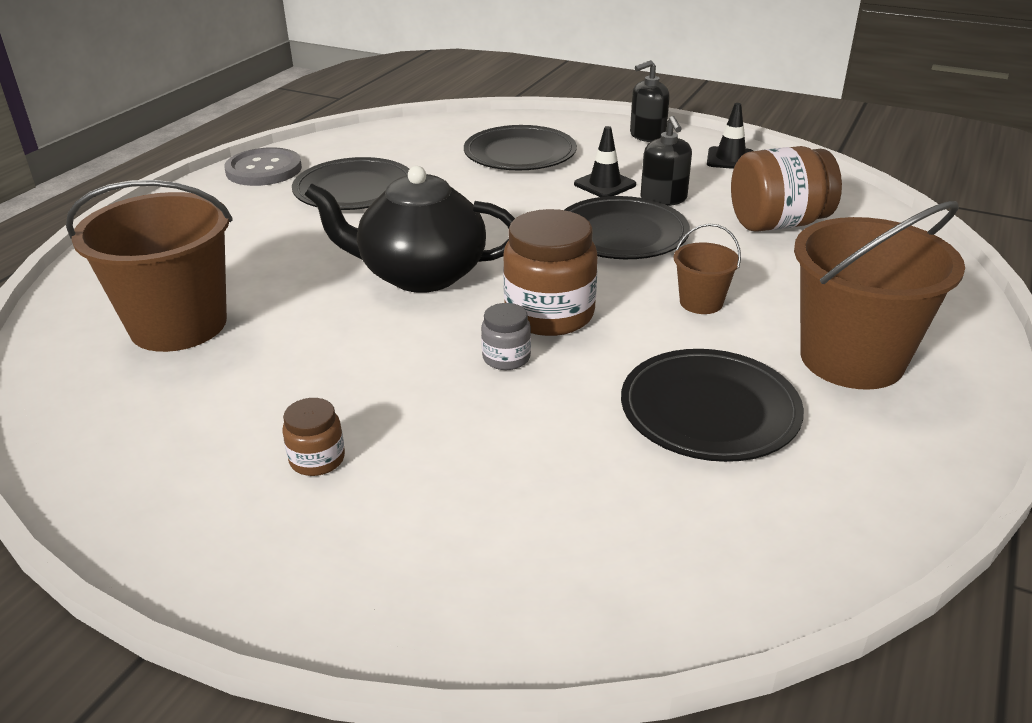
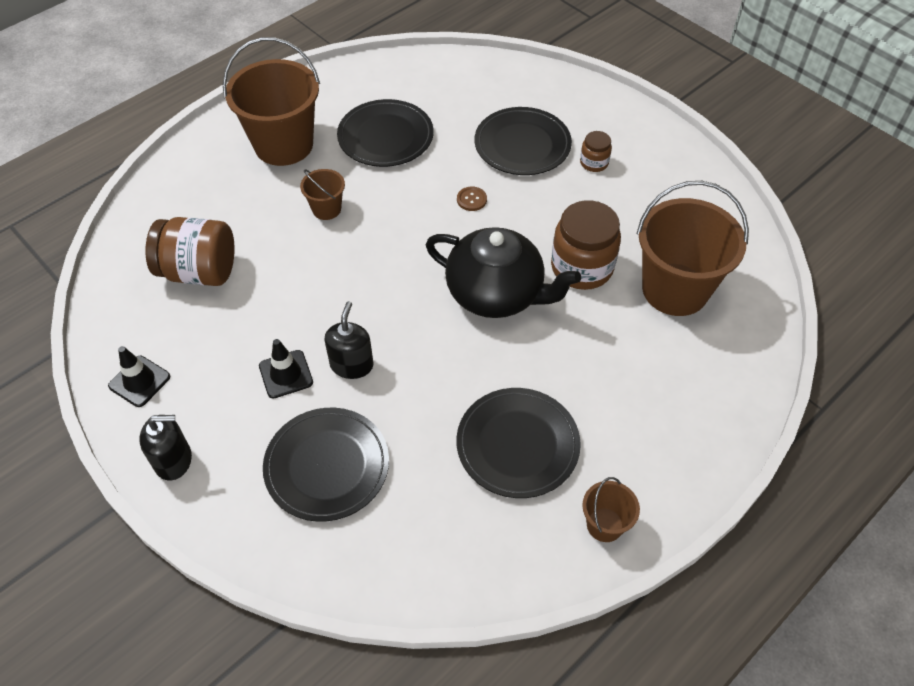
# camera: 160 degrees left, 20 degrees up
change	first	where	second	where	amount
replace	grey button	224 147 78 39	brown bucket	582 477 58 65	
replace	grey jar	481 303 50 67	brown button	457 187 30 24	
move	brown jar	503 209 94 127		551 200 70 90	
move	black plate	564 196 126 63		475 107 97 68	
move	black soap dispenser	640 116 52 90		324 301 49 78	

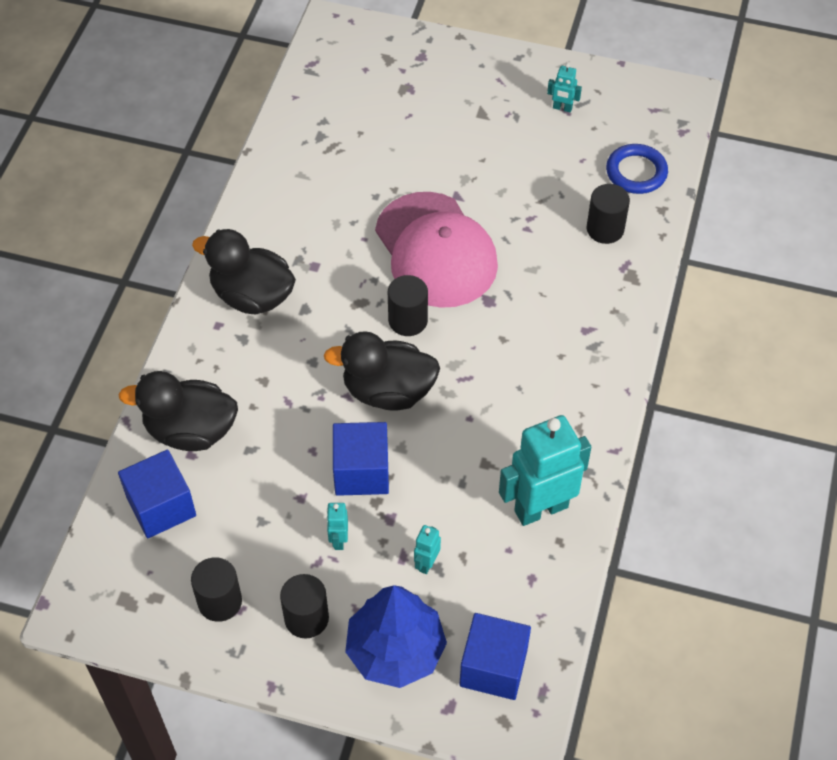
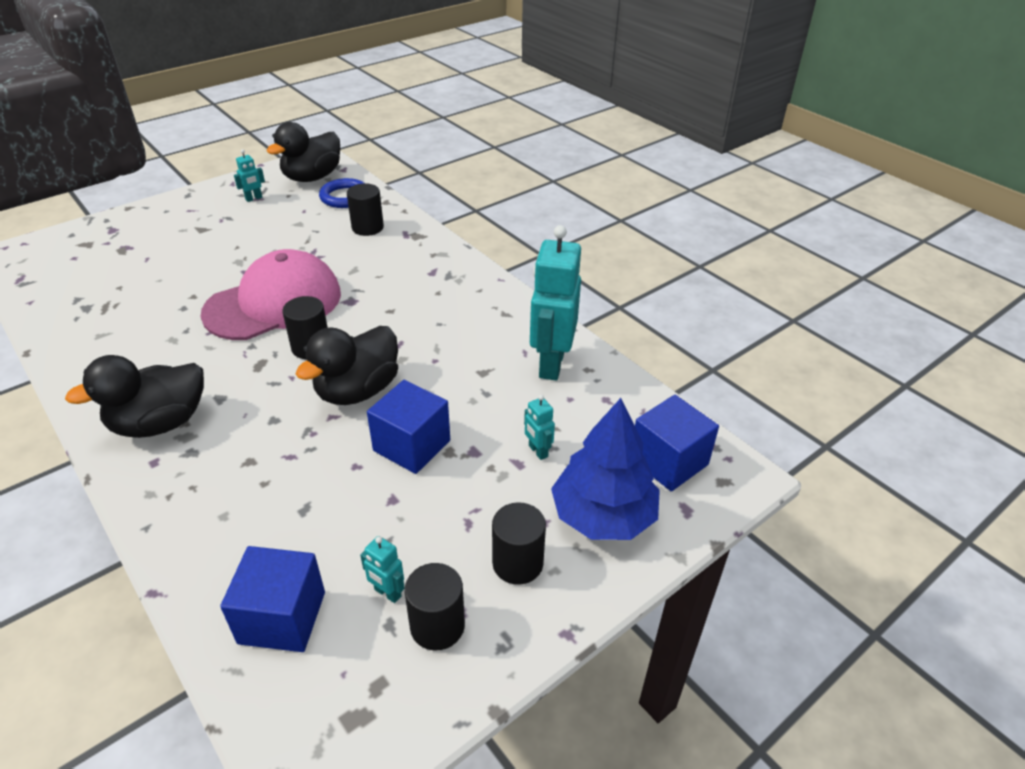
# camera: 55 degrees left, 15 degrees down
change	first	where	second	where	amount
move	black duck	119 371 119 80		266 122 74 60	
move	turquoise robot	326 503 22 47		360 536 45 67	
rotate	pink cap	375 192 123 116		200 249 141 91	45 degrees counterclockwise

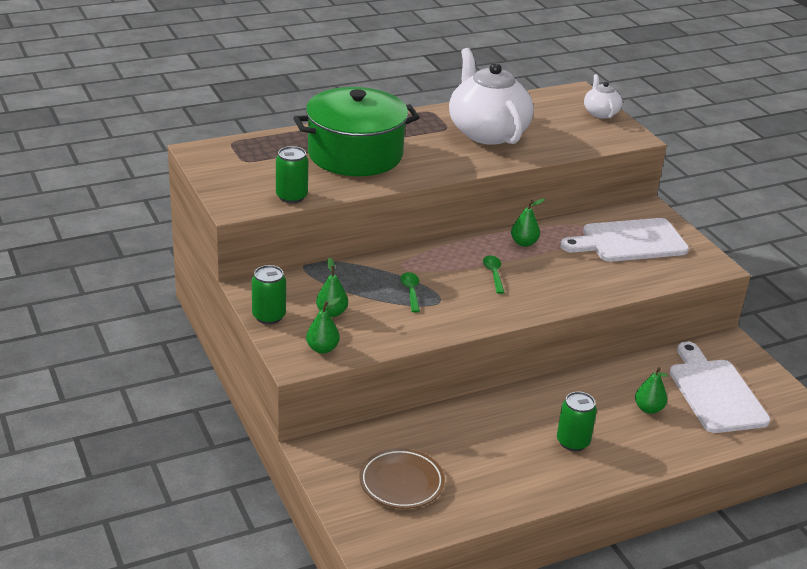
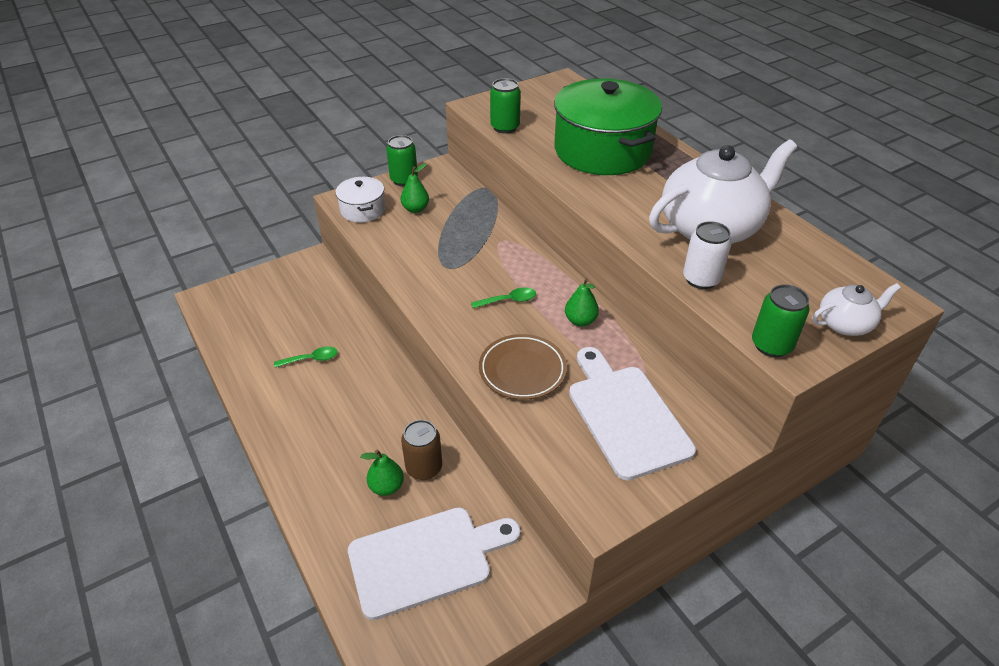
# camera: 85 degrees right, 10 degrees up
change	first	where	second	where	amount
replace	green pear	306 297 34 57	white pot	335 177 50 45	
move	brown plate	360 448 85 61		479 334 88 66	
move	green spoon	400 272 20 41		274 346 64 21	
move	green can	557 392 40 59		752 284 58 73	
insert			brown can	401 420 41 60	
insert			white can	683 221 49 68	

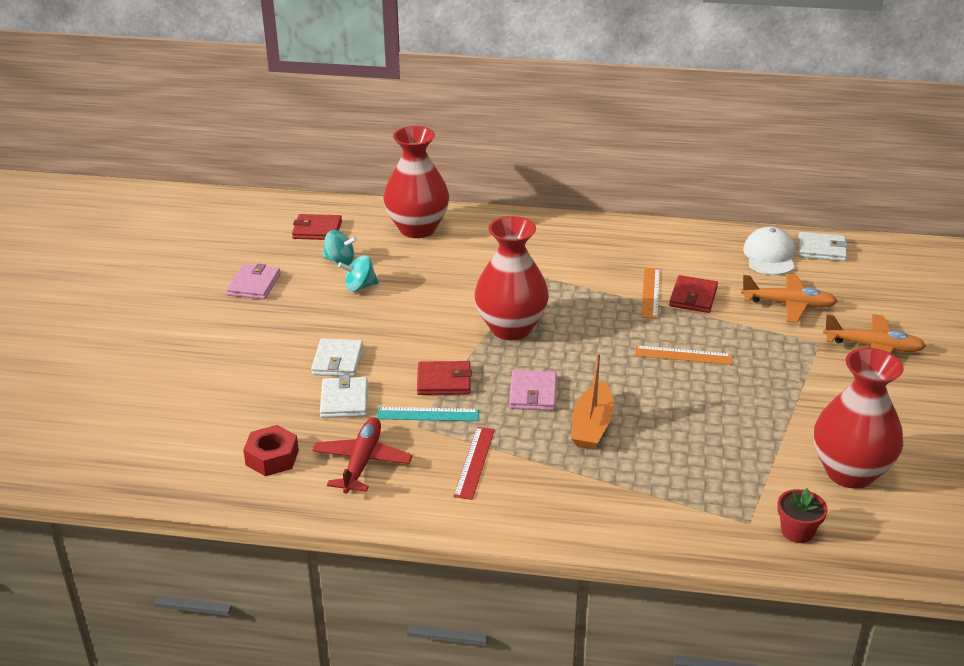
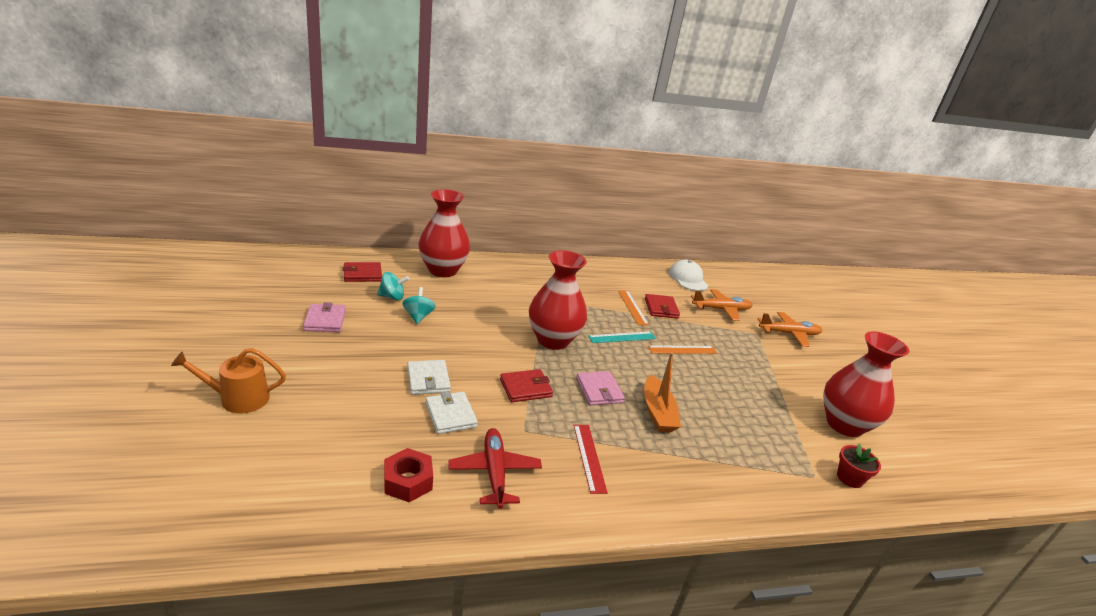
# camera: 25 degrees left, 5 degrees down
change	first	where	second	where	amount
rotate	turquoise spinning top	338 255 41 37		402 287 34 37	120 degrees clockwise
move	turquoise ruler	377 407 102 14		588 331 68 12	
delete	white wallet	798 232 50 29			
insert			orange watering can	171 348 115 66	

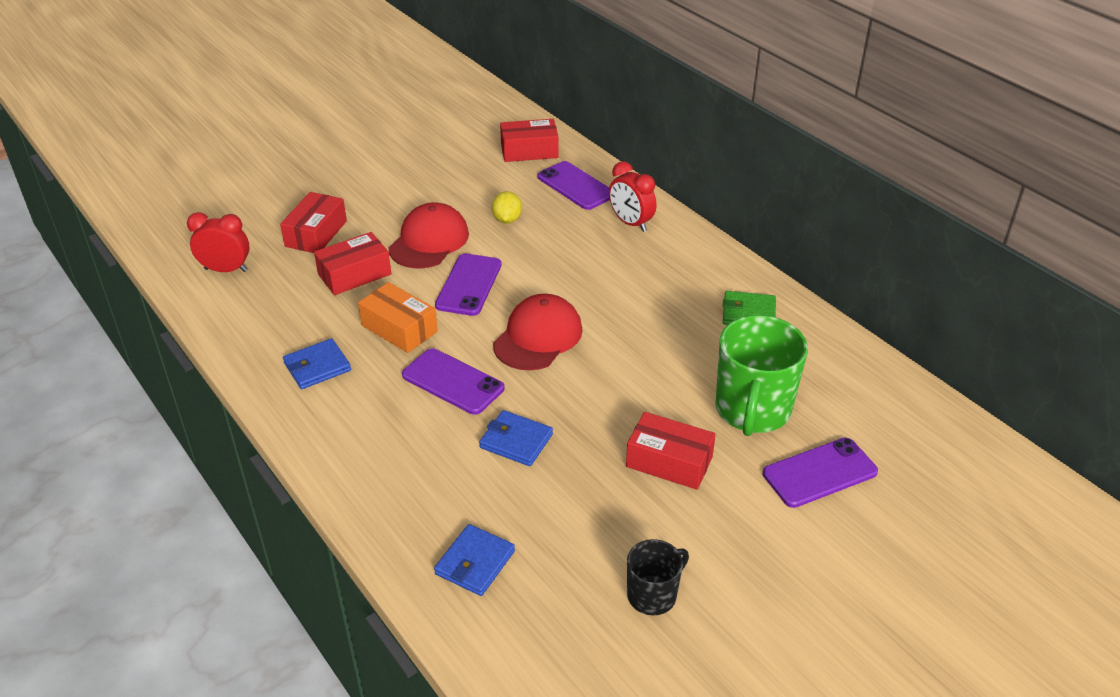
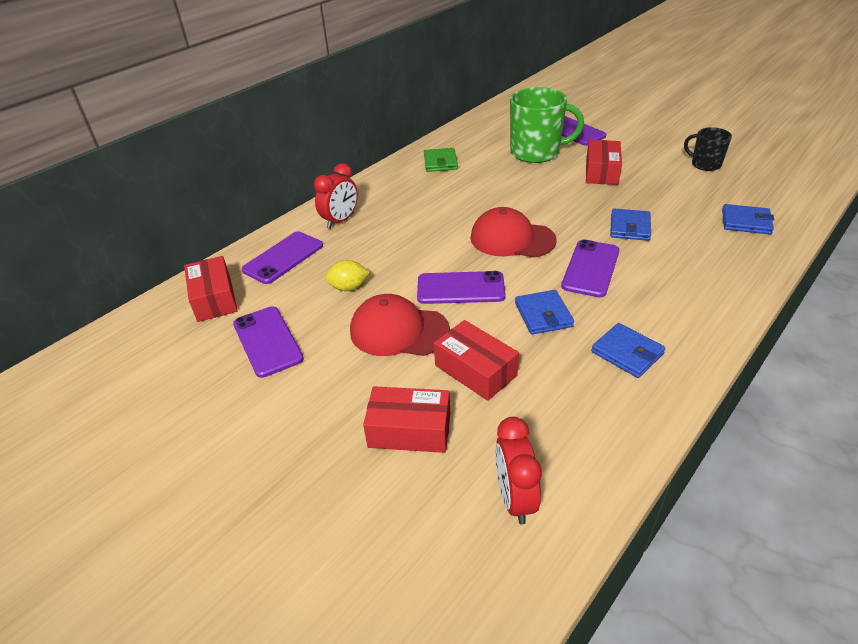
# camera: 100 degrees left, 0 degrees up
change	first	where	second	where	amount
replace	orange box	358 282 80 71	blue wallet	515 290 59 45	
insert			purple phone	233 306 71 72	

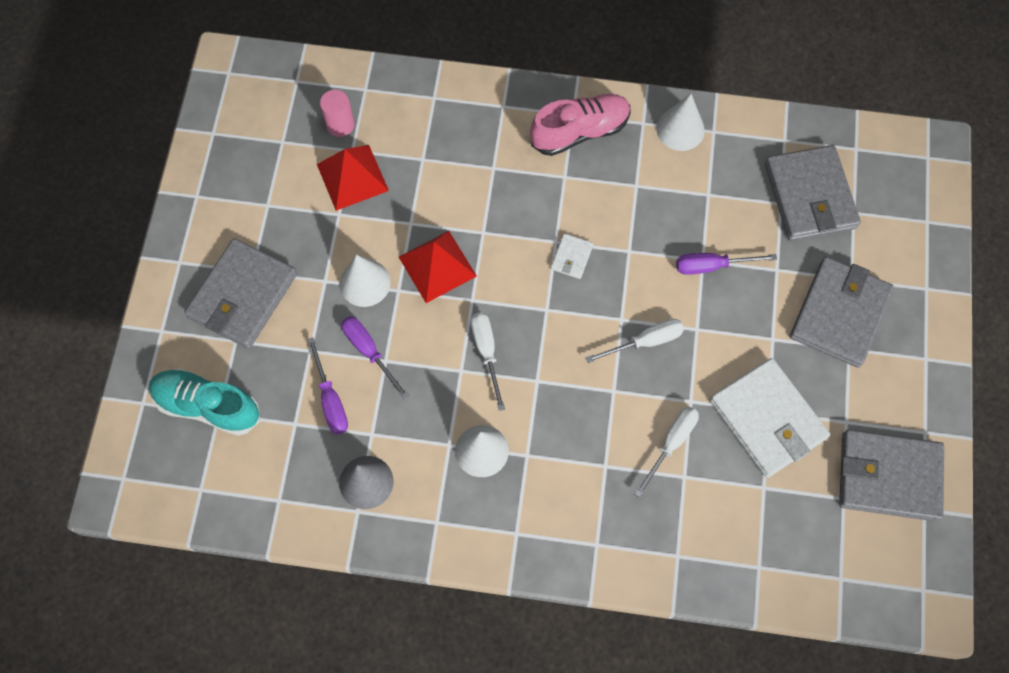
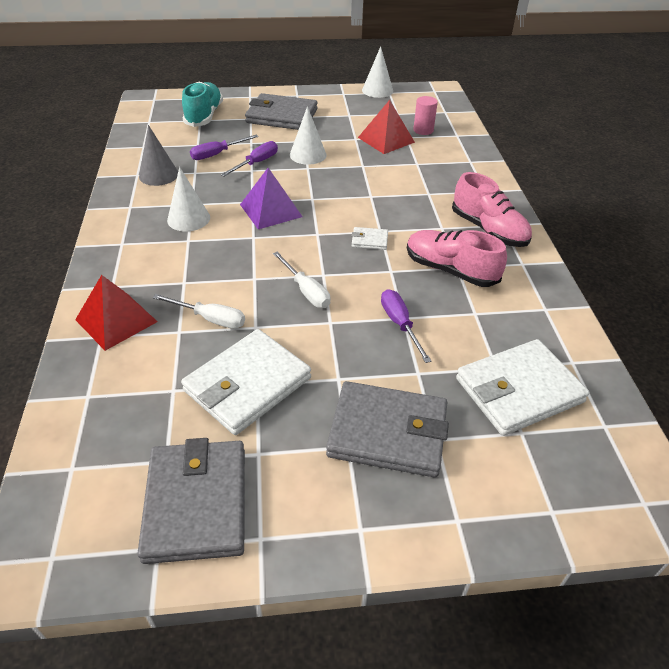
# camera: 75 degrees right, 25 degrees down
change	first	where	second	where	amount
move	red pyramid	399 231 78 72		75 275 83 76	
replace	white screwdriver	471 312 34 99	purple pyramid	240 168 62 61	
move	white cone	657 94 48 57		362 46 31 52	
recolor	grey wallet	765 145 96 96	white wallet	456 339 134 97	
insert			pink shoe	407 230 100 57	

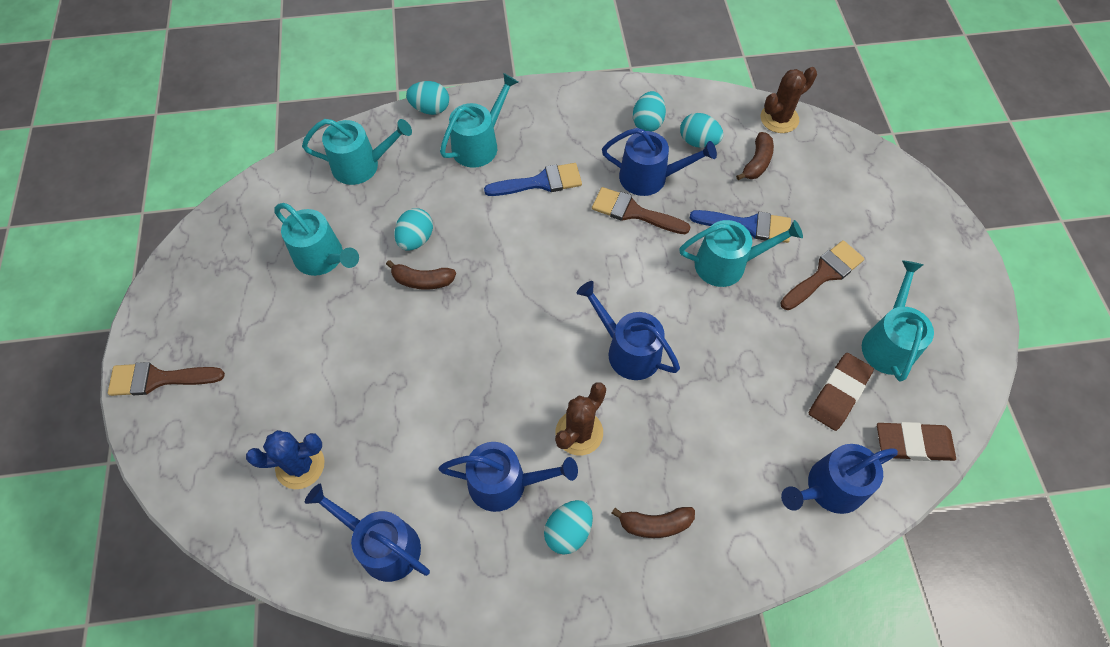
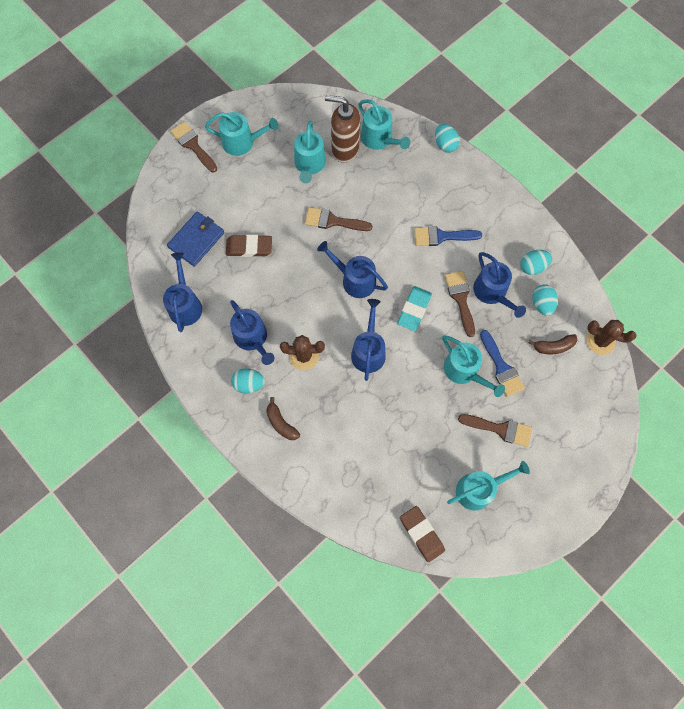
# camera: 55 degrees right, 10 degrees up
change	first	where	second	where	amount
replace	blue cactus	246 430 79 59	blue wallet	167 211 57 56	
replace	brown banana	386 260 70 30	brown brush	305 207 67 24	
delete	turquoise egg	394 208 39 43			
move	turquoise watering can	440 73 79 95		205 112 74 44	
rotate	blue brush	484 163 98 33		414 226 68 20	135 degrees clockwise
move	blue watering can	781 444 117 70		317 241 71 57	
move	brown eraser	809 353 65 78		226 235 46 22	
insert			brown soap dispenser	325 95 35 68	
insert			turquoise eraser	397 286 35 45	

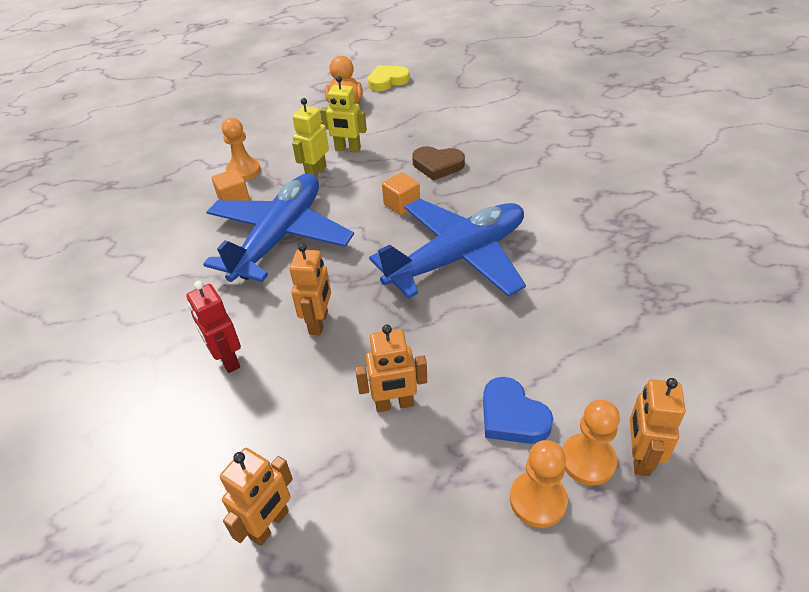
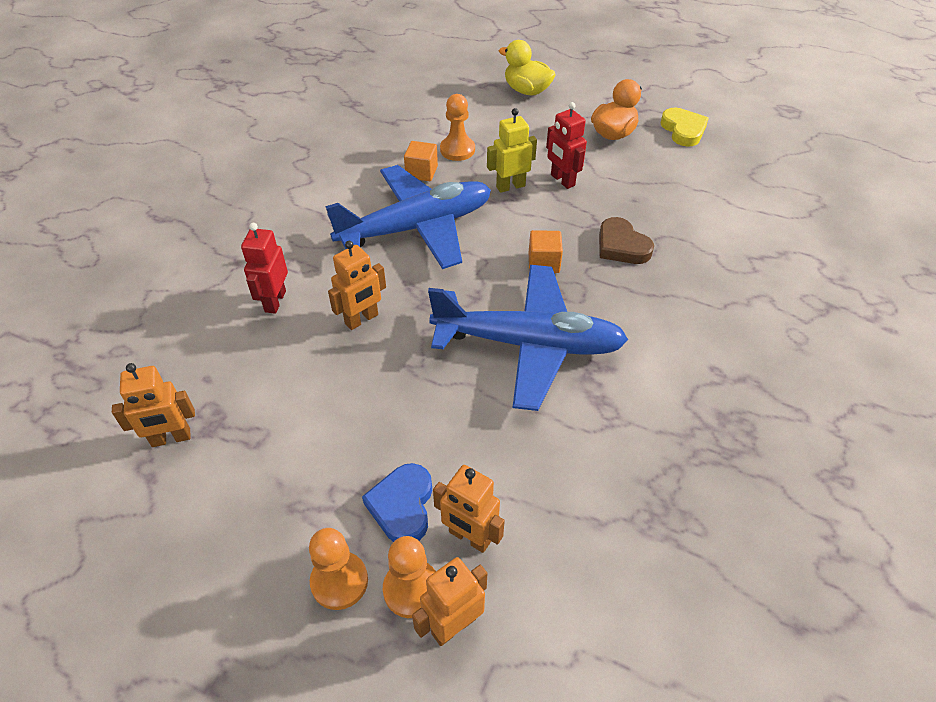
# camera: 40 degrees right, 5 degrees up
change	first	where	second	where	amount
recolor	yellow robot	320 76 47 77	red robot	546 102 41 87	
move	orange robot	355 325 72 87		433 465 72 88	
rotate	yellow heart	368 65 42 26		660 108 49 39	60 degrees clockwise
insert			yellow duck	499 40 57 55	

